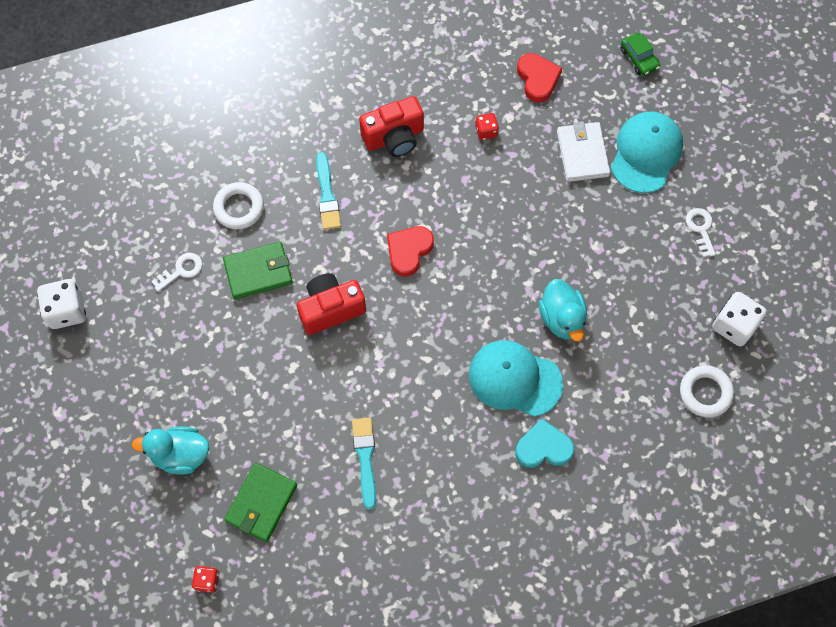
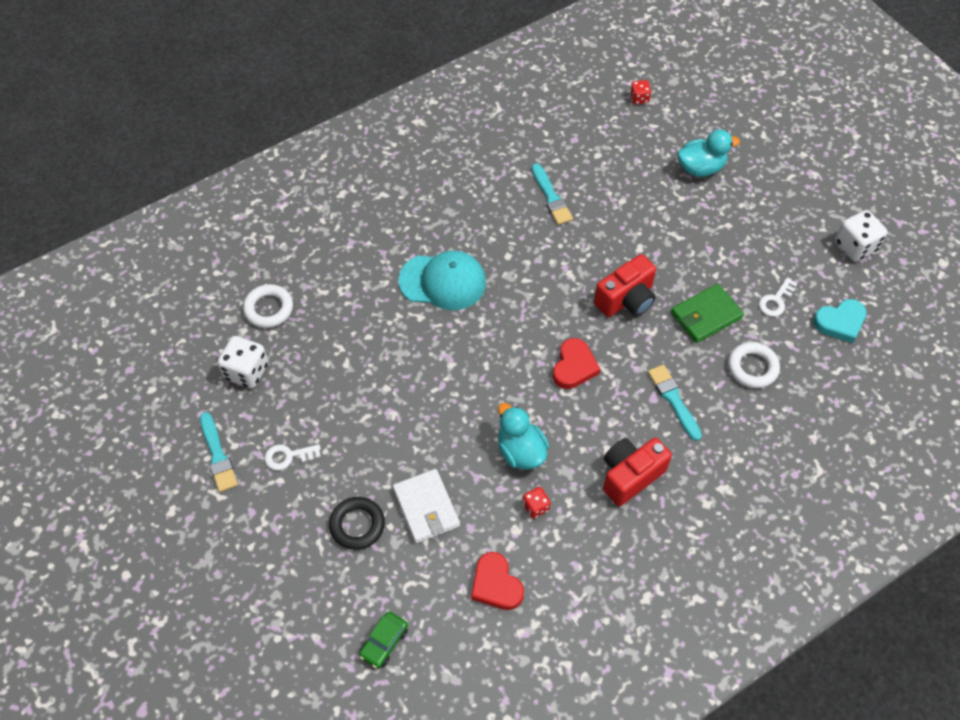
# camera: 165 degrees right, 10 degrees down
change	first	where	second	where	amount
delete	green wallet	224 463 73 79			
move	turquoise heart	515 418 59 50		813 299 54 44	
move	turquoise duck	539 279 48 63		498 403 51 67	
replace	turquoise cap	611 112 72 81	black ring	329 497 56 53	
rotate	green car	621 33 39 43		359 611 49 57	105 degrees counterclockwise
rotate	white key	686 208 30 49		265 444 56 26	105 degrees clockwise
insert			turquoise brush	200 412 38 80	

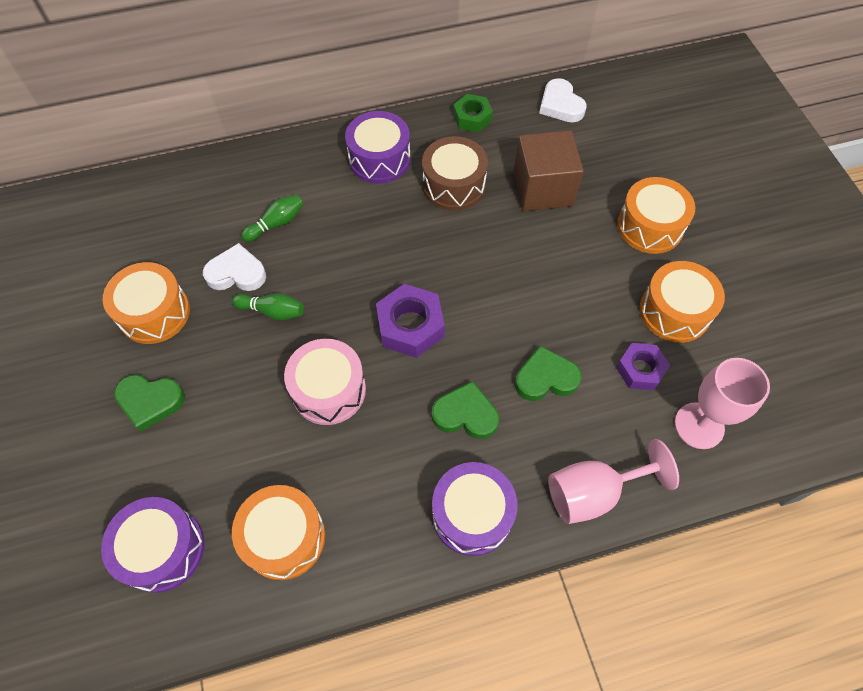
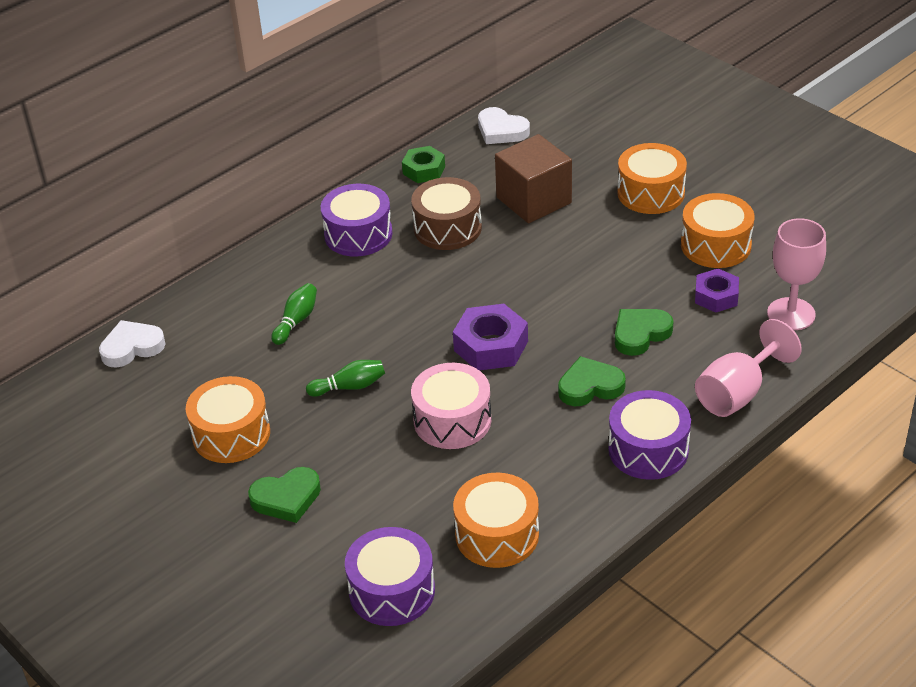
# camera: 25 degrees left, 20 degrees down
change	first	where	second	where	amount
move	white heart	203 243 63 48		99 320 66 48	

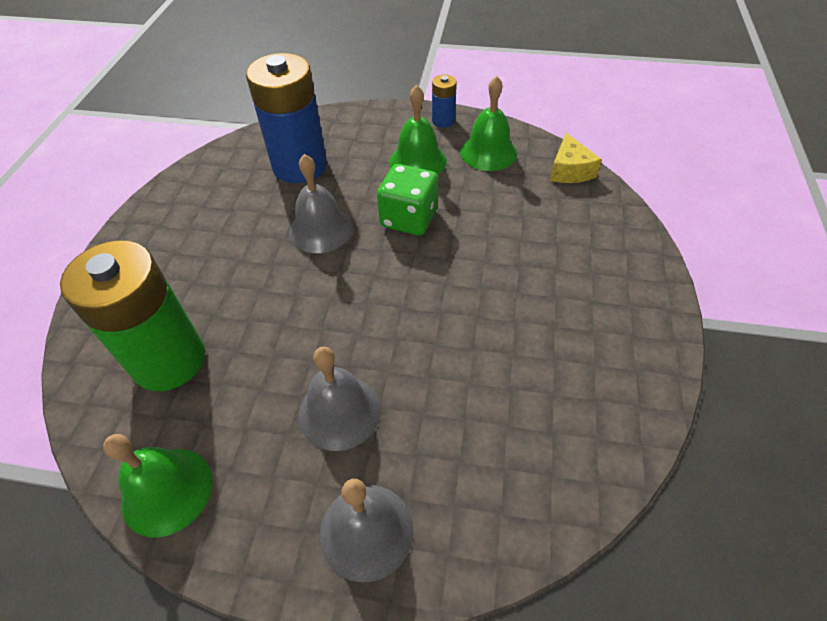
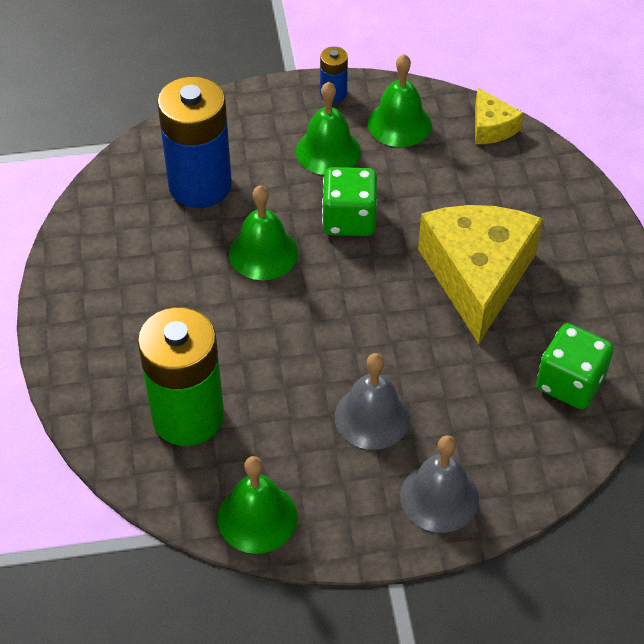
# camera: 20 degrees left, 0 degrees up
change	first	where	second	where	amount
recolor	grey bell	289 154 64 99	green bell	229 185 69 95	
insert			yellow cheese	418 205 125 139	
insert			green dice	536 323 78 86	

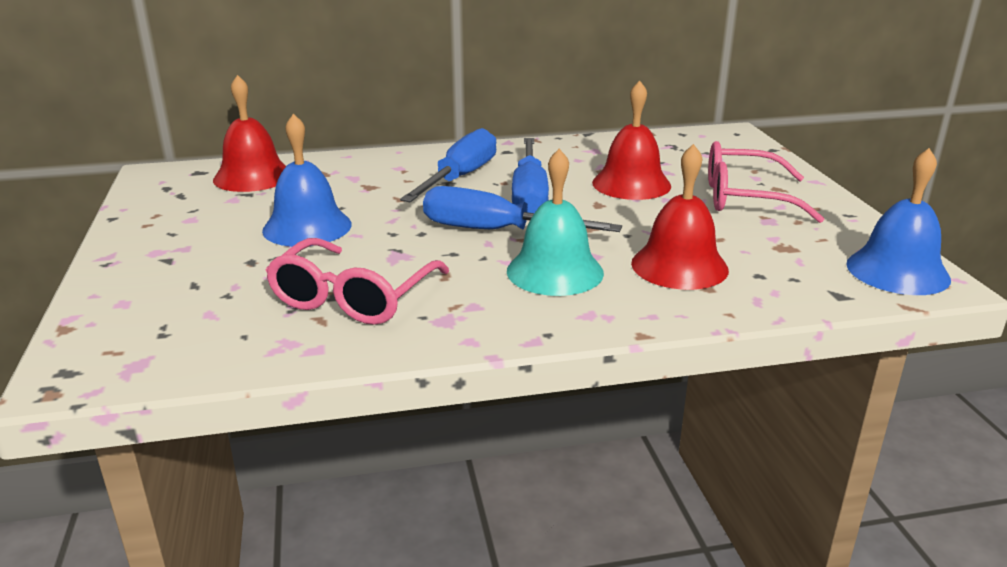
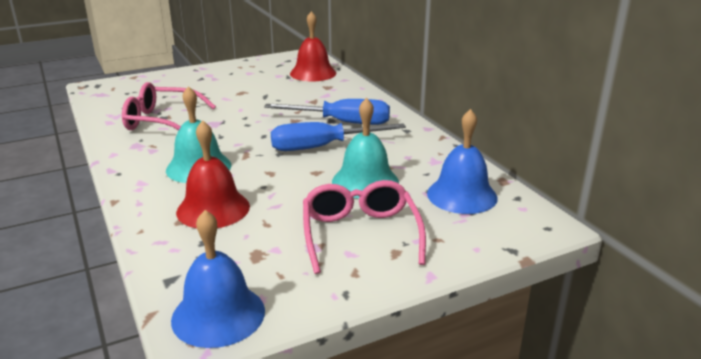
# camera: 75 degrees right, 0 degrees up
change	first	where	second	where	amount
move	blue bell	262 114 90 133		427 109 71 105	
delete	blue screwdriver	423 186 199 46			
recolor	red bell	592 81 79 119	turquoise bell	332 98 67 100	

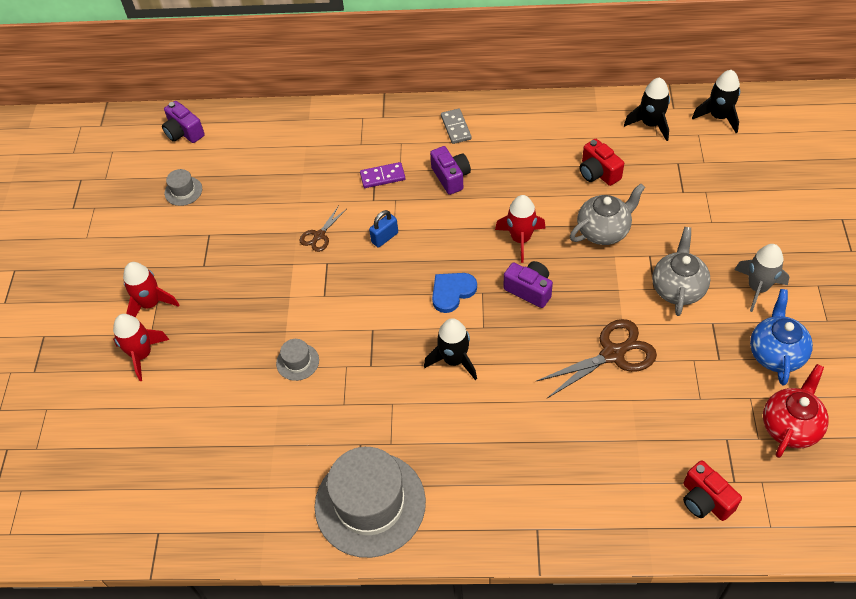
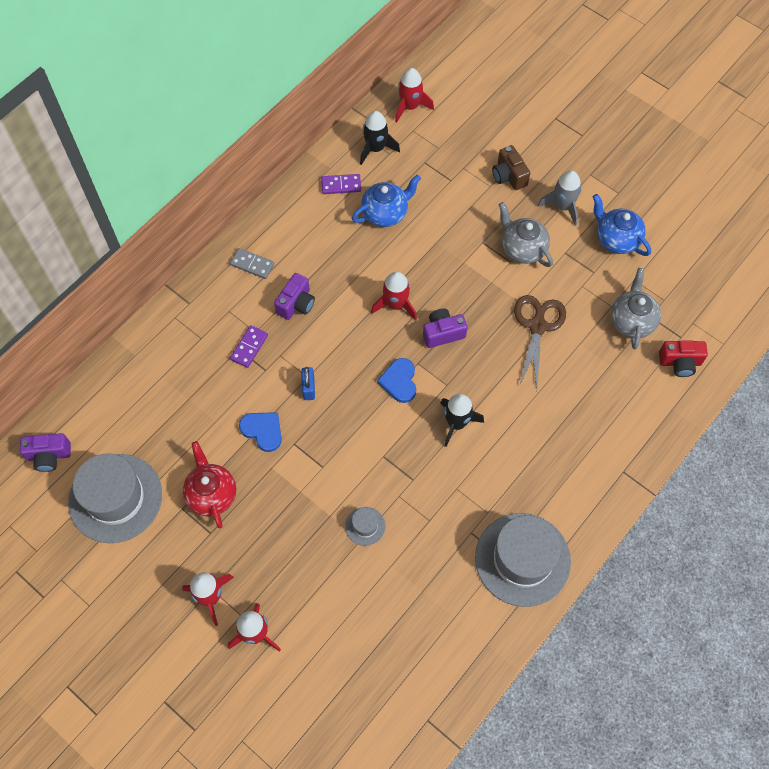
# camera: 55 degrees left, 10 degrees up
change	first	where	second	where	amount
resize	grey hat	165 169 37 37		68 453 94 90	x2.35
replace	brown scissors	300 206 47 46	blue heart	239 412 43 40	
rotate	purple camera	430 146 41 49		274 273 41 47	105 degrees clockwise
move	grey teapot	570 183 75 62		611 268 50 81	
replace	red camera	580 139 44 47	blue teapot	352 174 69 53	
recolor	black rocket	692 70 48 63	red rocket	395 68 39 55	
move	red teapot	763 364 66 94		183 441 53 87	
insert			purple domino	321 174 40 20	
insert			brown camera	492 145 38 45	

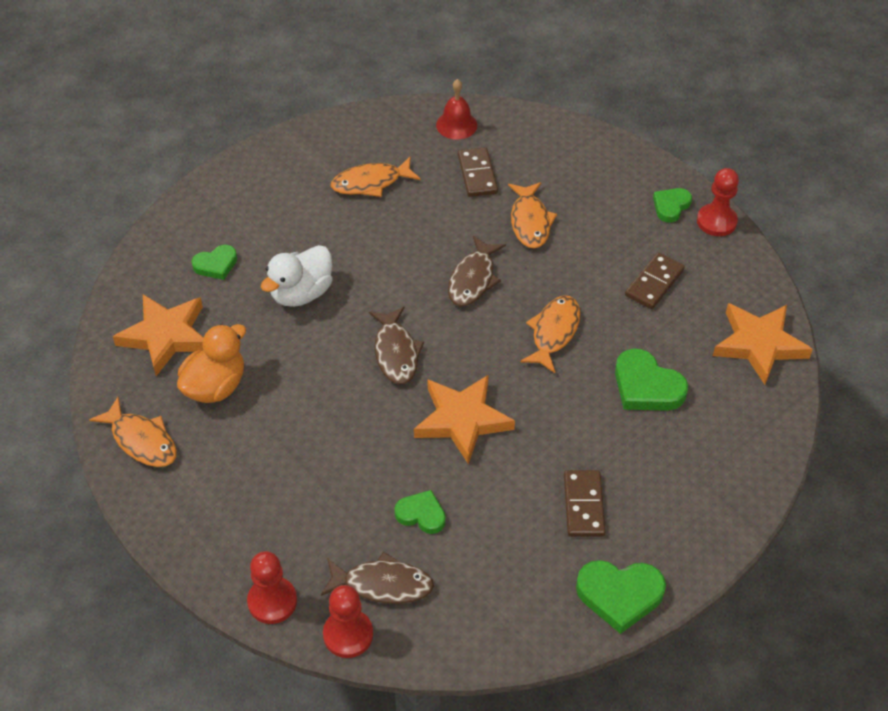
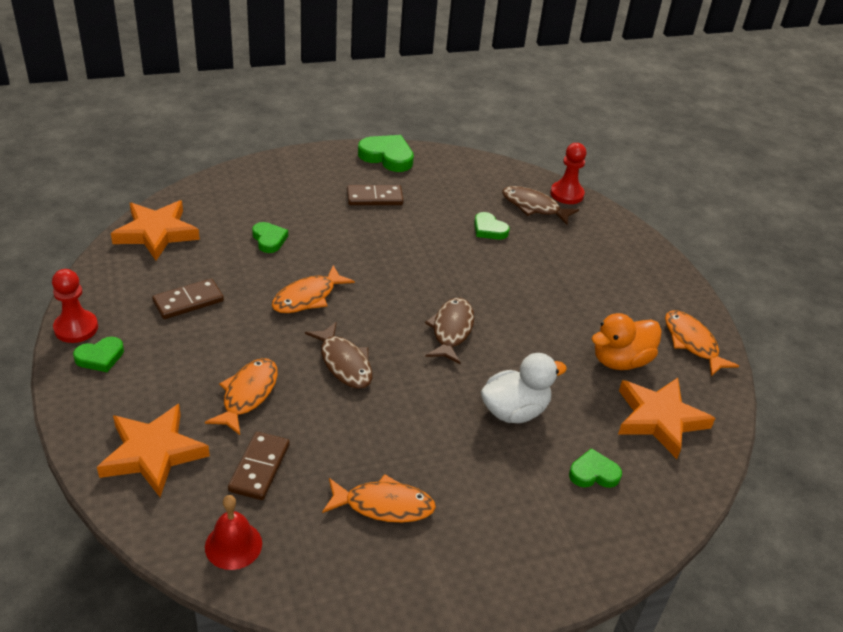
# camera: 160 degrees left, 10 degrees down
change	first	where	second	where	amount
delete	red pawn	247 551 50 73			
move	orange star	414 375 101 89		97 404 113 93	
rotate	brown fish	448 236 58 70		305 322 67 67	105 degrees clockwise
rotate	brown domino	564 470 42 67		347 185 57 20	60 degrees clockwise
resize	green heart	615 348 73 63		252 222 36 31	x0.62

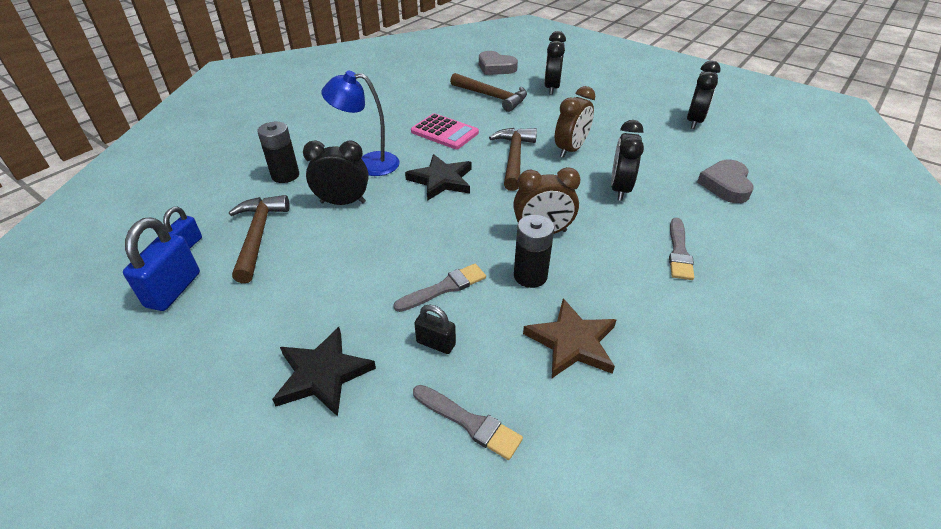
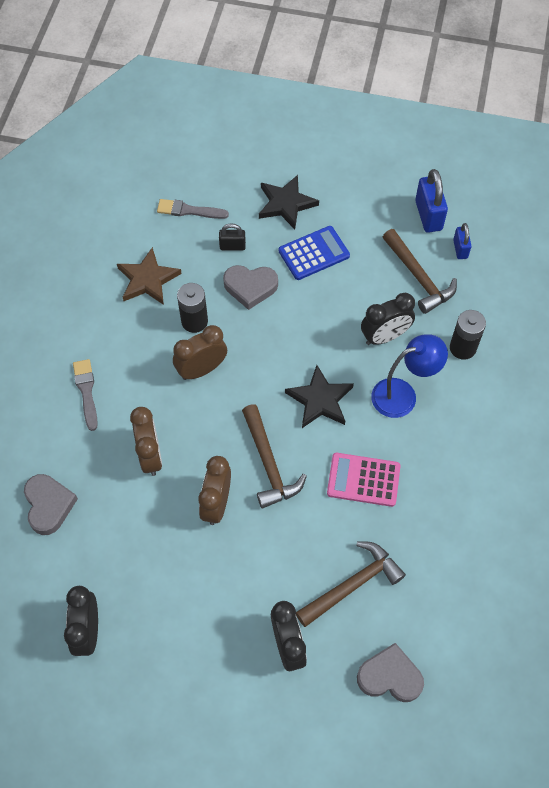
# camera: 155 degrees right, 20 degrees up
change	first	where	second	where	amount
replace	grey brush	393 264 93 48	grey heart	223 265 55 45	
rotate	brown hammer	450 73 77 39		296 541 110 86	135 degrees clockwise
recolor	black clock	611 120 33 81	brown clock	130 407 32 69	
insert			blue calculator	279 226 71 54	

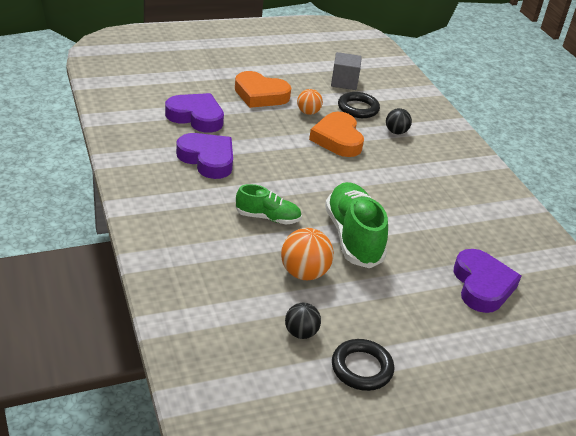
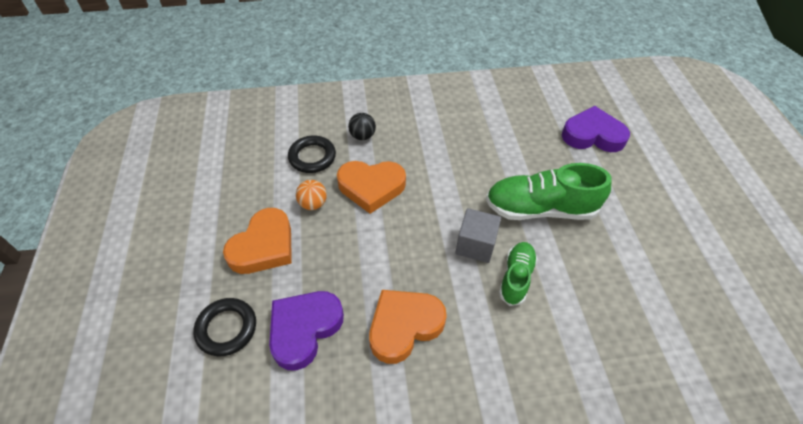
# camera: 75 degrees left, 15 degrees up
change	first	where	second	where	amount
recolor	purple heart	176 133 57 46	orange heart	369 290 78 74	
delete	orange ball	281 228 53 52			
delete	black ball	285 303 36 36			
move	grey cube	331 52 31 38		455 208 46 55	
move	black ring	332 339 62 52		193 298 63 58	

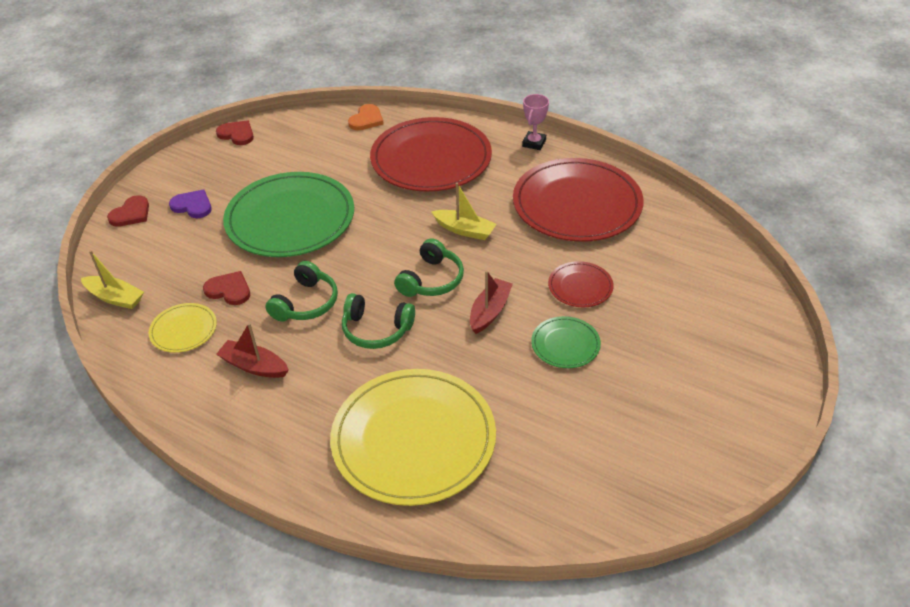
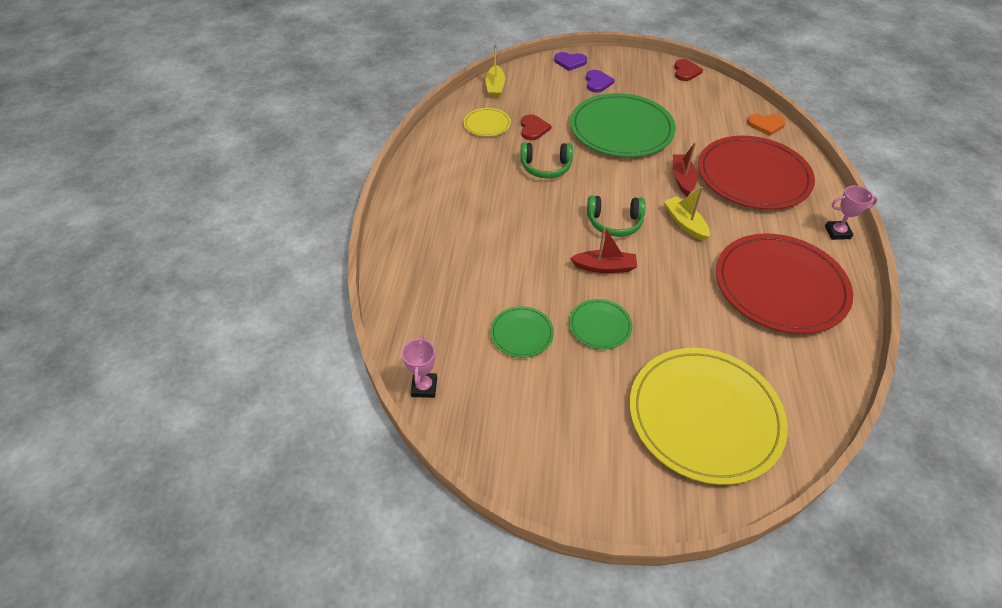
# camera: 65 degrees right, 5 degrees up
change	first	where	second	where	amount
recolor	red heart	107 195 42 32	purple heart	554 52 33 19	
move	red boat	216 323 73 55		673 142 24 54	
move	yellow plate	330 369 166 137		630 348 158 137	
delete	green headphones	342 293 73 56			
rotate	yellow boat	431 183 65 57		664 187 46 54	150 degrees clockwise
delete	red plate	548 261 66 46			
insert			pink trophy	402 336 35 62	
insert			green plate	490 306 64 52	

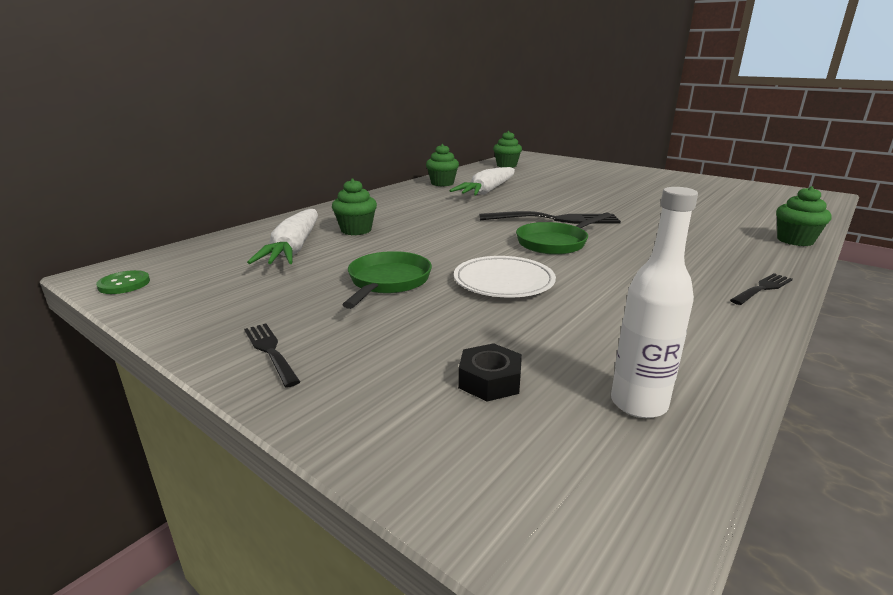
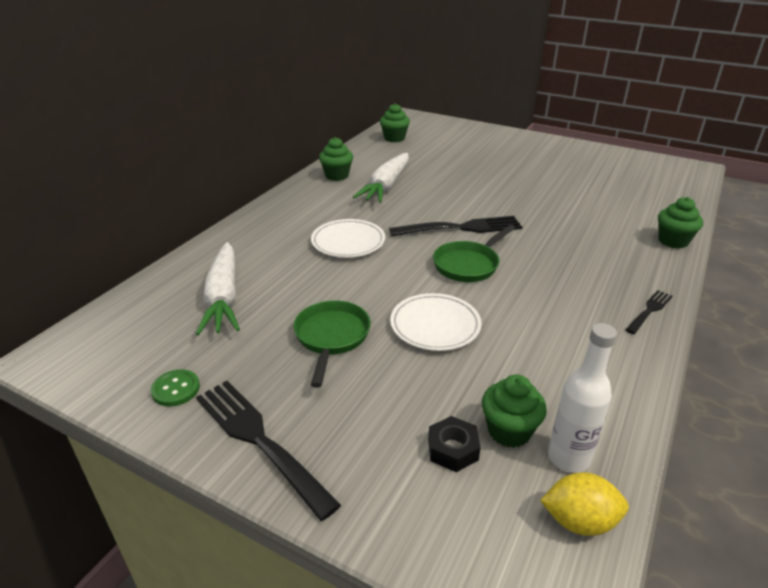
# camera: 10 degrees left, 10 degrees up
change	first	where	second	where	amount
move	green button	96 270 54 24		151 369 49 37	
resize	black fork	244 323 56 65		196 381 145 140	x1.87
move	green cupcake	332 178 45 57		482 375 65 73	
insert			white plate	311 219 74 39	
insert			yellow lemon	540 472 89 64	

